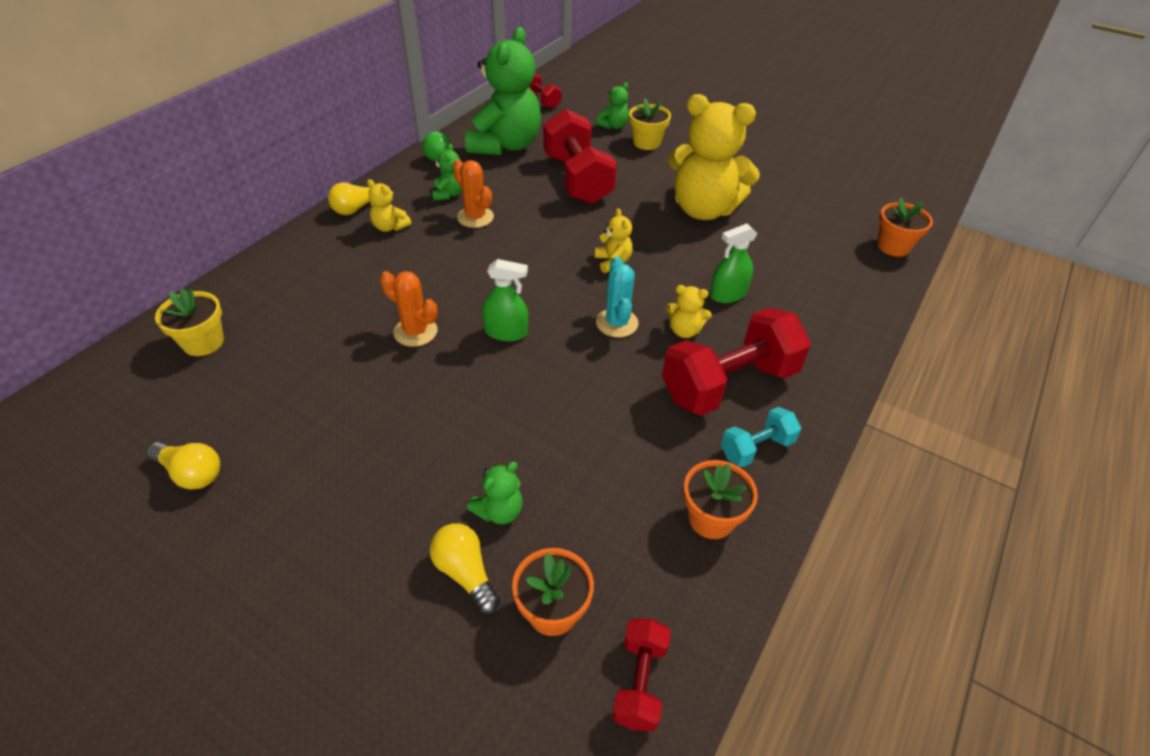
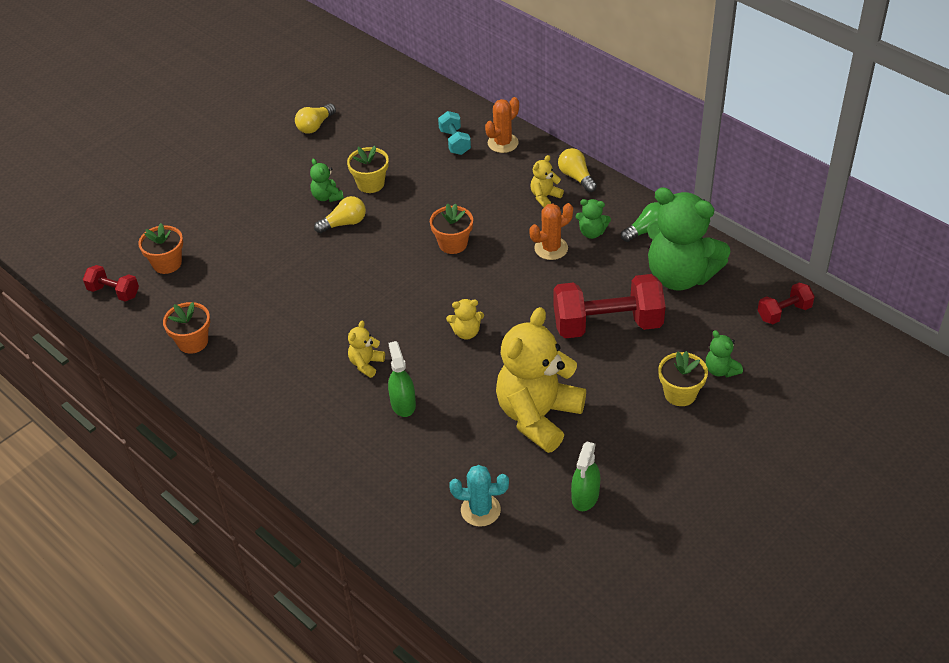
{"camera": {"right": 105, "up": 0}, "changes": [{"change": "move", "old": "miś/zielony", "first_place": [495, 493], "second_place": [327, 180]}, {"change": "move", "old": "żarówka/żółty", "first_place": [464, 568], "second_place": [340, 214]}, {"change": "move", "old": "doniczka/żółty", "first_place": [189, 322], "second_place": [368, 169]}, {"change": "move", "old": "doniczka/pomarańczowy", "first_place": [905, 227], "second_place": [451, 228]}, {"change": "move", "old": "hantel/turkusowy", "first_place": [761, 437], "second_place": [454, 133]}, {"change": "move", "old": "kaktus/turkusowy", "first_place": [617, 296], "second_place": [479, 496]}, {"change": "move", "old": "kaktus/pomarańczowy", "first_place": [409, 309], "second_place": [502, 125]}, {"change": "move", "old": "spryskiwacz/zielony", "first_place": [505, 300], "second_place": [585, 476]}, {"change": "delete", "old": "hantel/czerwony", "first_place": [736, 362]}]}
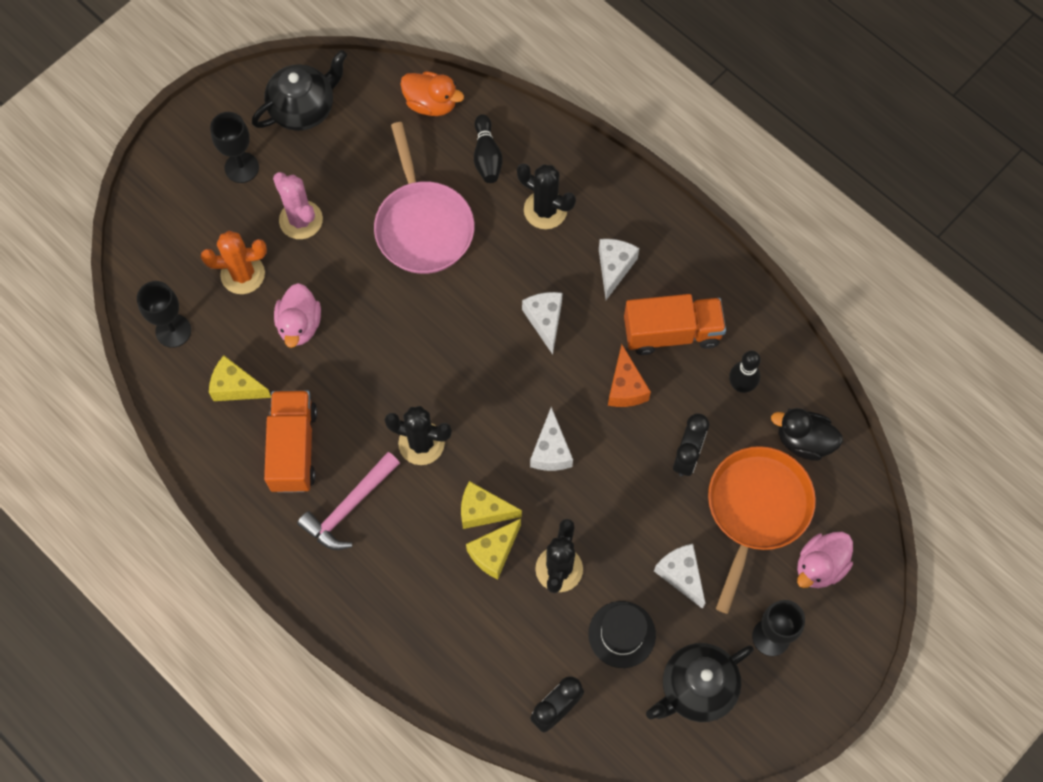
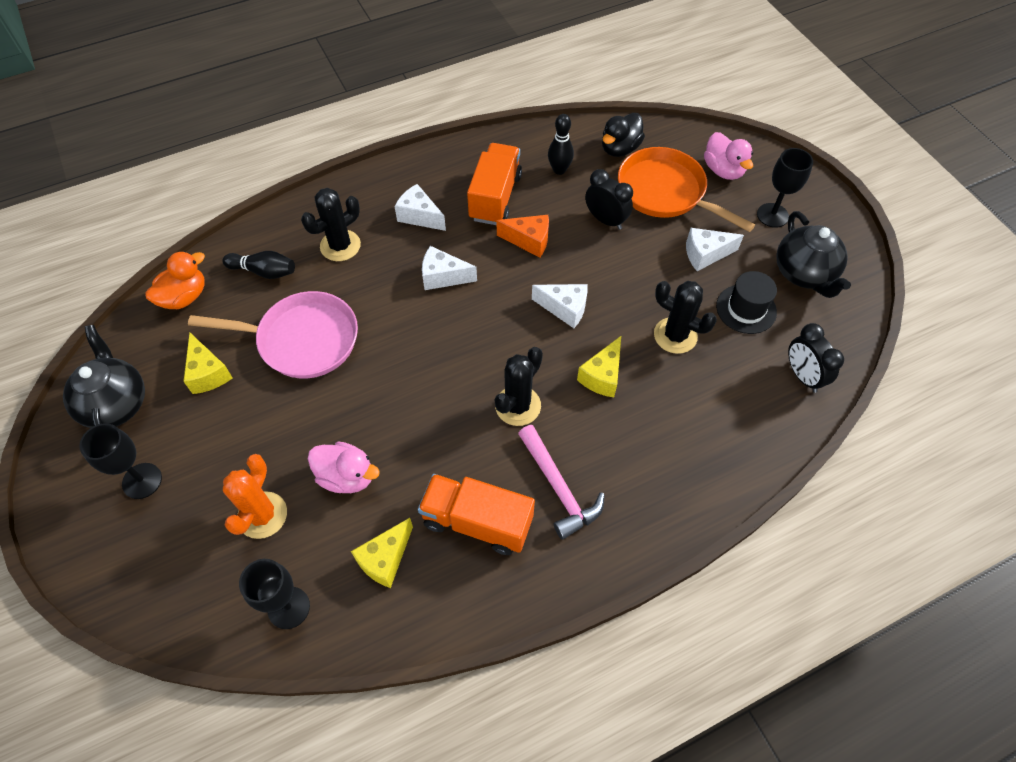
{"camera": {"right": -70, "up": -10}, "changes": [{"change": "move", "old": "ser/żółty", "first_place": [493, 549], "second_place": [208, 363]}, {"change": "delete", "old": "kaktus/różowy", "first_place": [298, 205]}]}
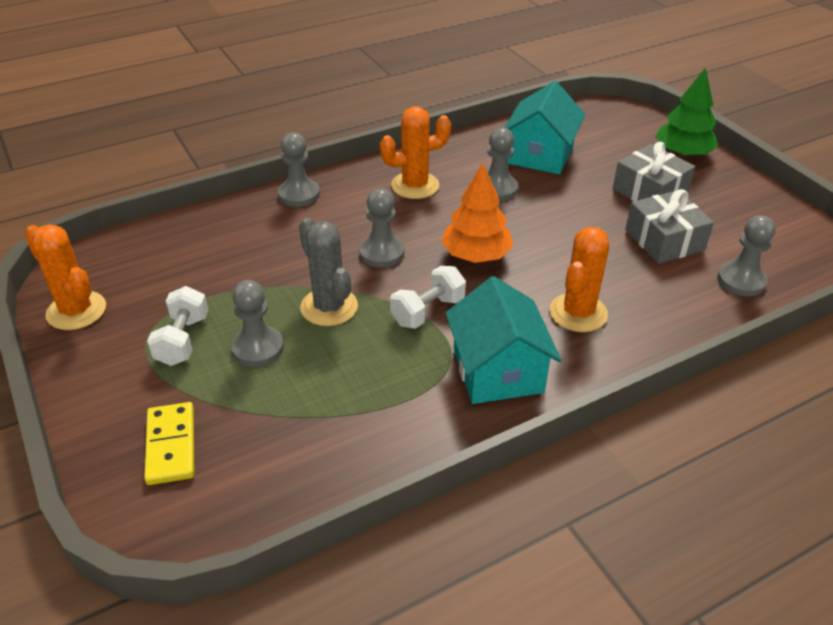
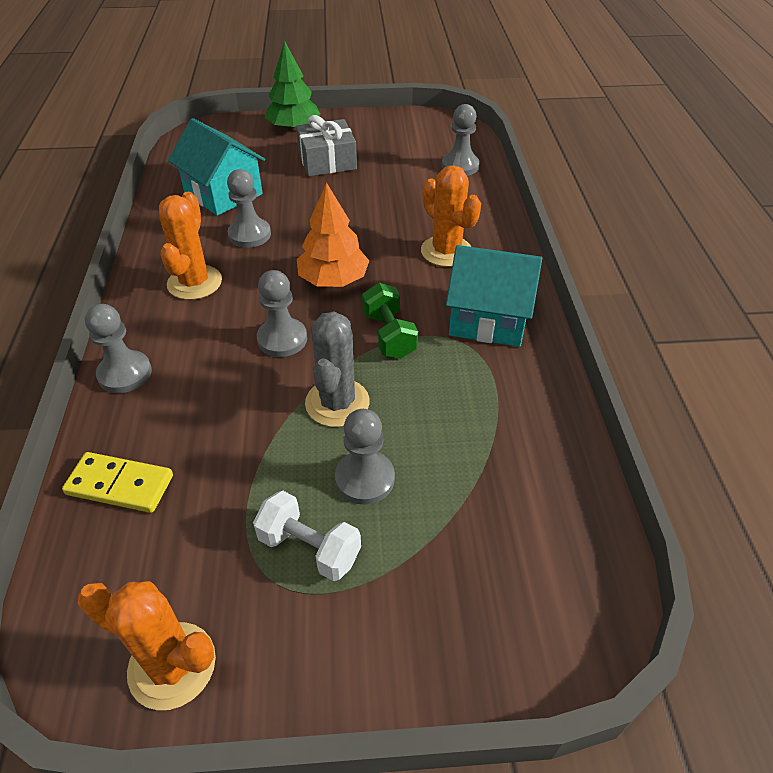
{"camera": {"right": -65, "up": 5}, "changes": [{"change": "move", "old": "kostka domina/żółty", "first_place": [169, 443], "second_place": [117, 482]}, {"change": "rotate", "old": "kaktus/pomarańczowy", "first_place": [65, 277], "second_place": [147, 645], "degrees": 45}, {"change": "rotate", "old": "kaktus/szary", "first_place": [328, 272], "second_place": [337, 369], "degrees": -75}, {"change": "recolor", "old": "hantel/biały", "new": "hantel/zielony", "first_place": [428, 297], "second_place": [390, 321]}, {"change": "delete", "old": "prezent/szary", "first_place": [669, 226]}]}
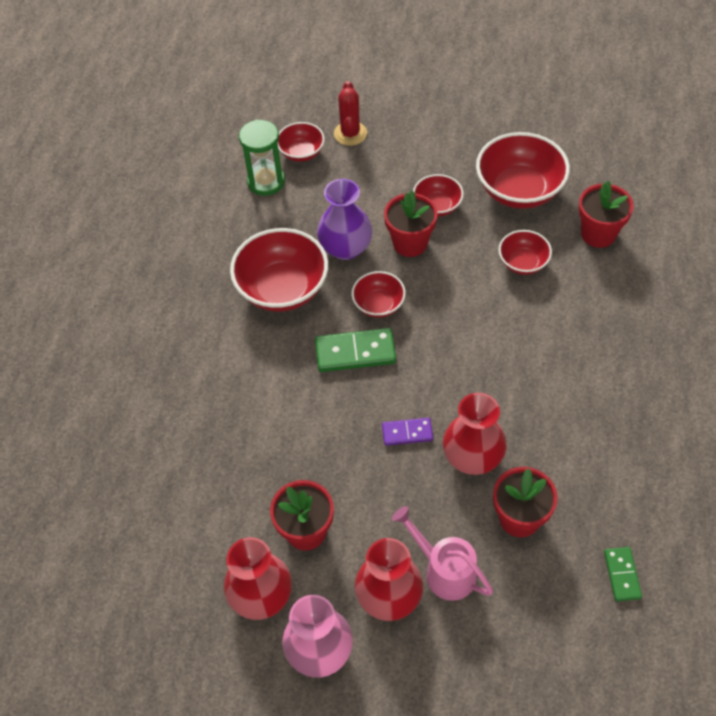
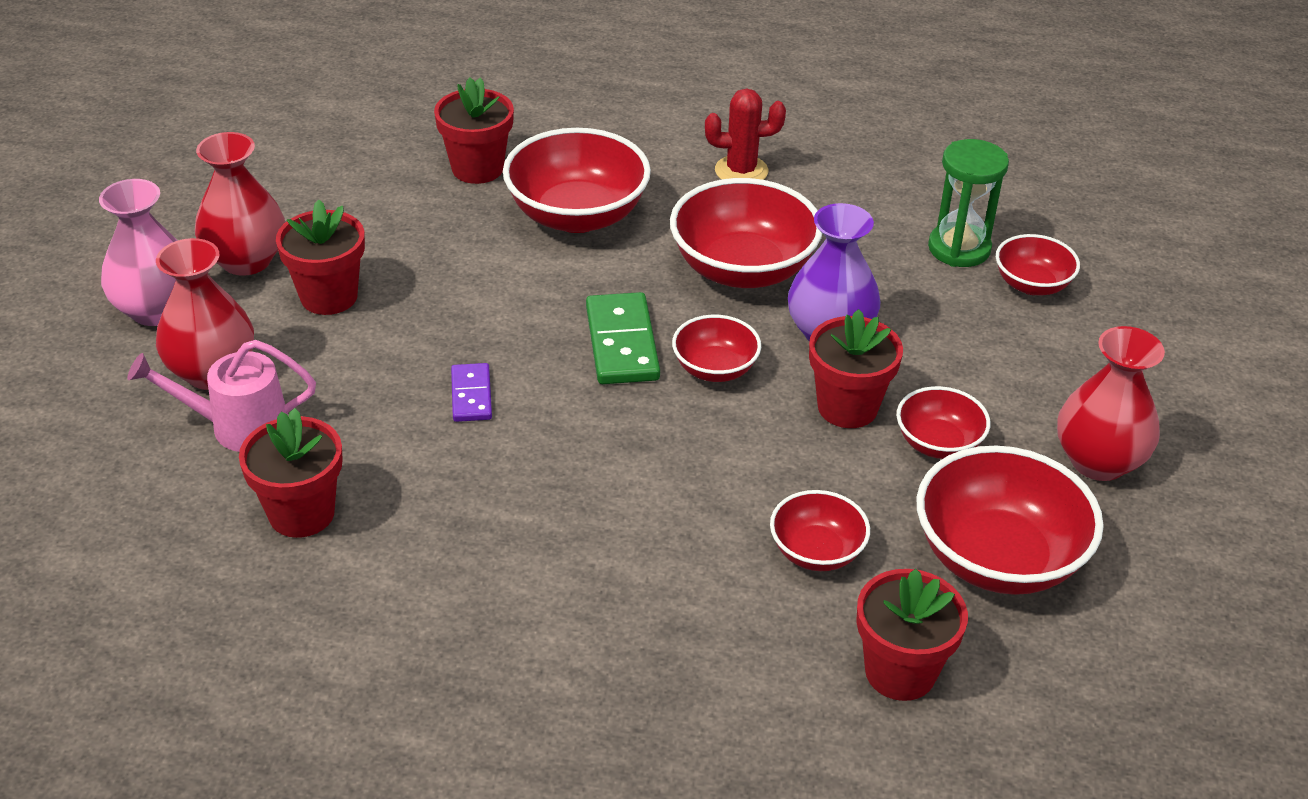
{"camera": {"right": 85, "up": -15}, "changes": [{"change": "rotate", "old": "konewka/różowy", "first_place": [442, 553], "second_place": [221, 396], "degrees": -135}, {"change": "insert", "new": "doniczka/czerwony", "second_place": [474, 130]}, {"change": "insert", "new": "miska/czerwony", "second_place": [577, 180]}, {"change": "move", "old": "kaktus/czerwony", "first_place": [350, 113], "second_place": [745, 134]}, {"change": "move", "old": "wazon/czerwony", "first_place": [475, 434], "second_place": [1111, 403]}, {"change": "delete", "old": "kostka domina/zielony", "first_place": [623, 574]}]}
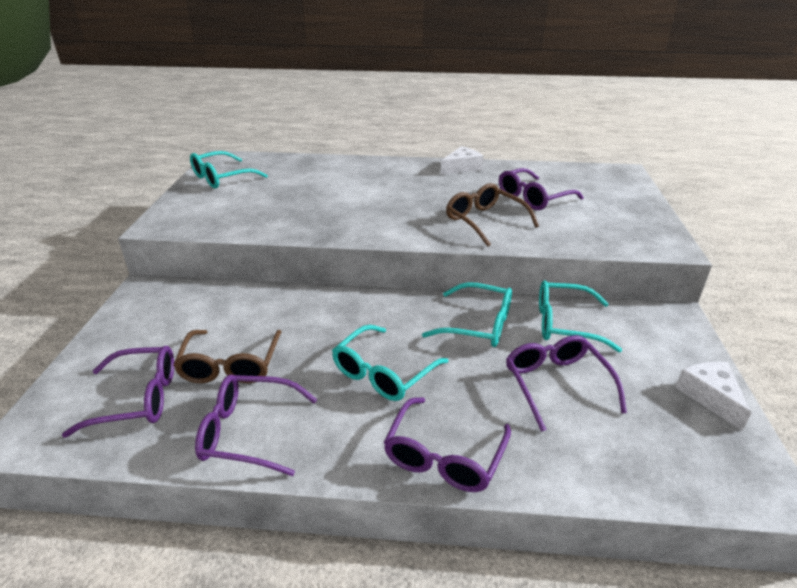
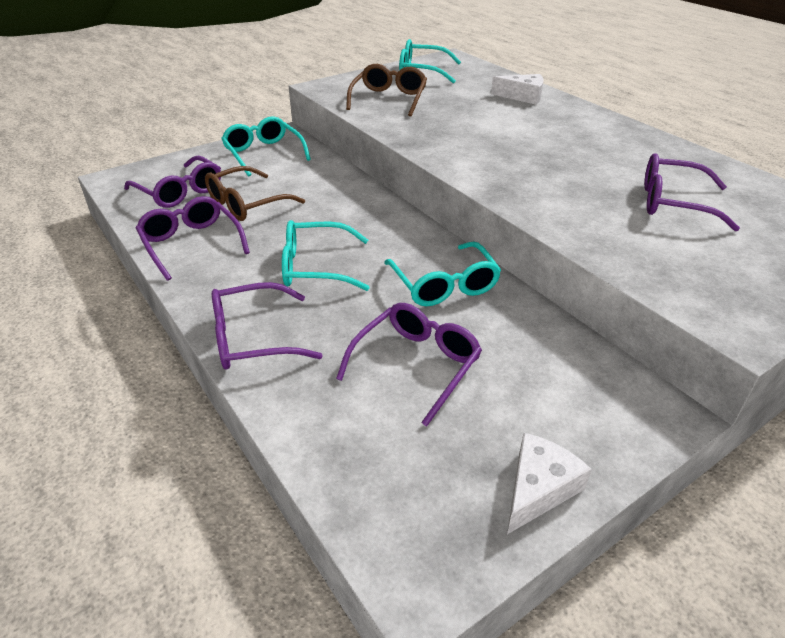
{"camera": {"right": 50, "up": 5}, "changes": [{"change": "move", "old": "okulary/turkusowy", "first_place": [580, 316], "second_place": [266, 146]}, {"change": "move", "old": "okulary/brązowy", "first_place": [492, 215], "second_place": [386, 90]}, {"change": "move", "old": "ser/biały", "first_place": [462, 160], "second_place": [517, 89]}]}
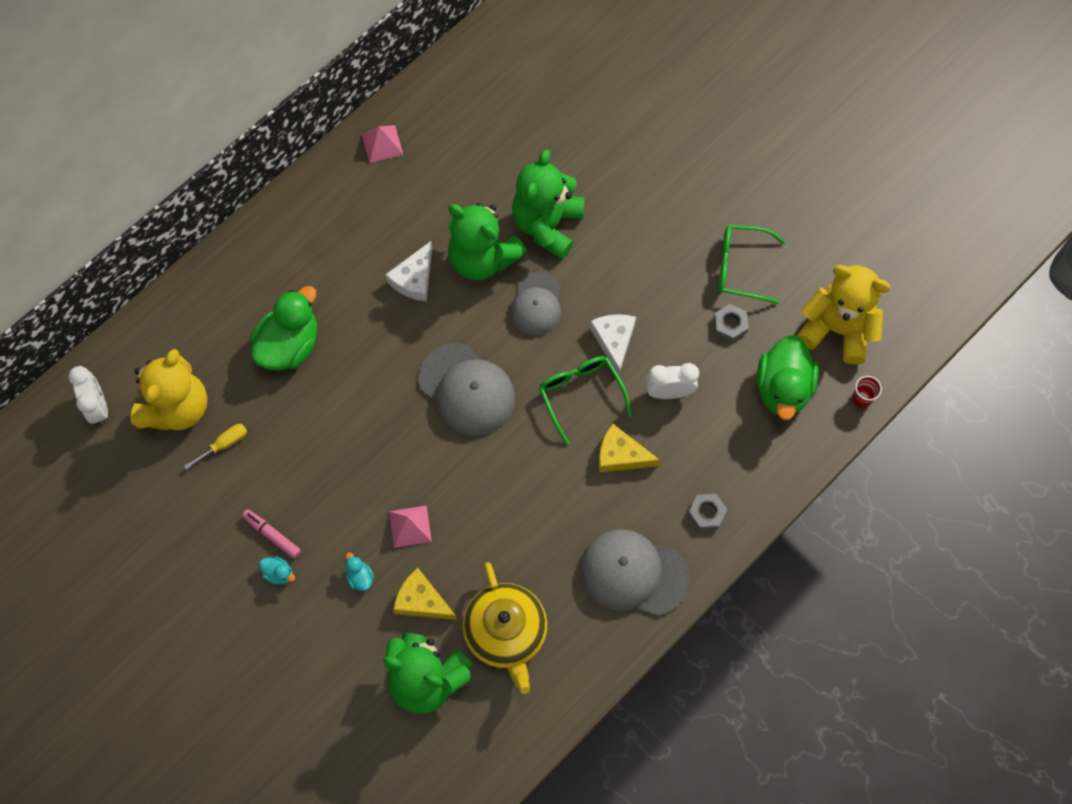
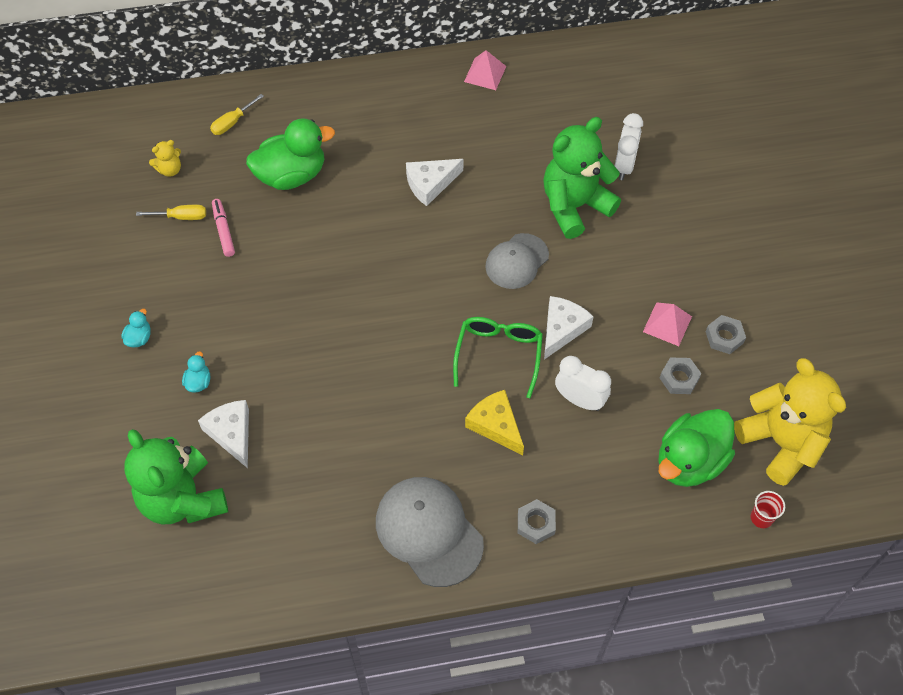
{"camera": {"right": 35, "up": -10}, "changes": [{"change": "rotate", "old": "kaczka/turkusowy", "first_place": [277, 570], "second_place": [136, 328], "degrees": -135}, {"change": "resize", "old": "miś/żółty", "first_place": [169, 389], "second_place": [165, 158], "factor": 0.42}, {"change": "recolor", "old": "ser/żółty", "new": "ser/biały", "first_place": [425, 594], "second_place": [223, 434]}, {"change": "insert", "new": "śrubokręt/żółty", "second_place": [237, 114]}, {"change": "move", "old": "flamaster/różowy", "first_place": [271, 533], "second_place": [223, 228]}, {"change": "move", "old": "budzik/biały", "first_place": [88, 395], "second_place": [629, 146]}, {"change": "move", "old": "piramida/różowy", "first_place": [410, 526], "second_place": [667, 324]}, {"change": "replace", "old": "okulary/zielony", "new": "nakrętka/szary", "first_place": [751, 264], "second_place": [726, 334]}, {"change": "delete", "old": "czapka/szary", "first_place": [466, 389]}, {"change": "delete", "old": "miś/zielony", "first_place": [487, 241]}, {"change": "delete", "old": "imbryk/żółty", "first_place": [505, 628]}]}
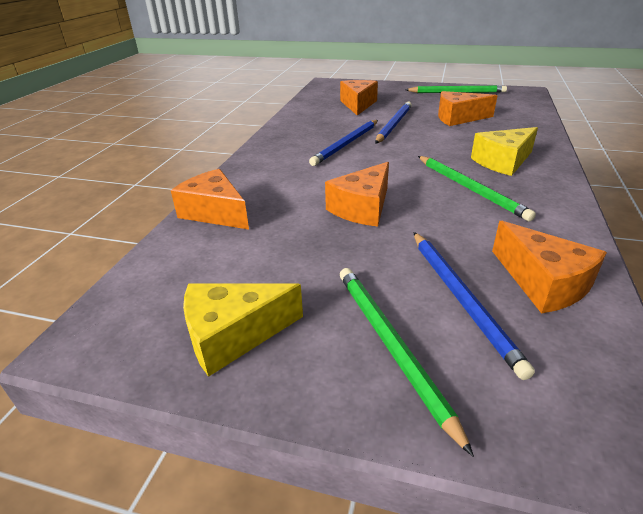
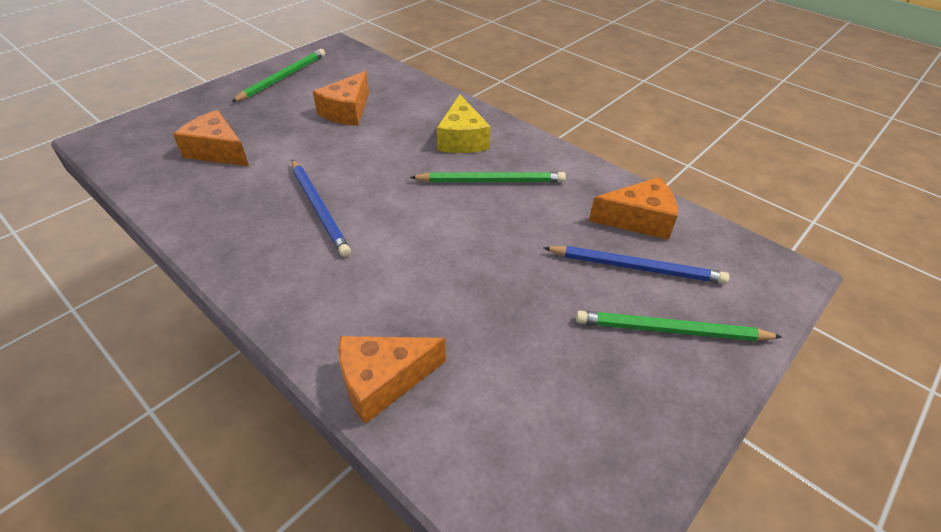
{"camera": {"right": -65, "up": 10}, "changes": [{"change": "delete", "old": "ser/żółty", "first_place": [243, 330]}, {"change": "delete", "old": "ser/pomarańczowy", "first_place": [357, 194]}, {"change": "delete", "old": "ołówek/niebieski", "first_place": [393, 122]}]}
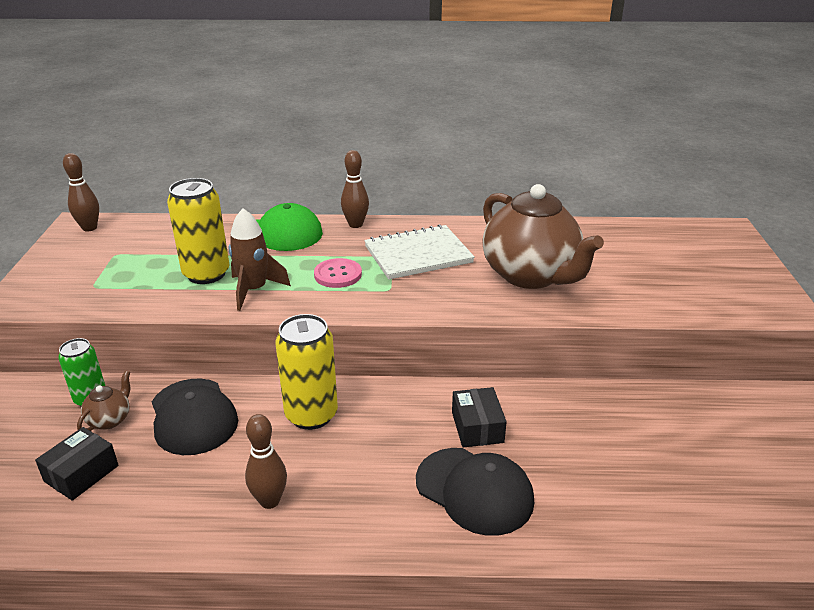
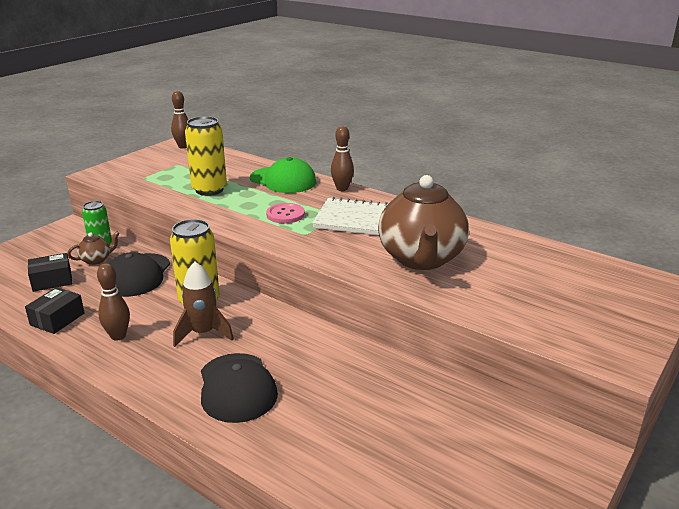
{"camera": {"right": 35, "up": -5}, "changes": [{"change": "move", "old": "pudełko/czarny", "first_place": [479, 417], "second_place": [55, 310]}, {"change": "move", "old": "rakieta/brązowy", "first_place": [260, 259], "second_place": [203, 304]}]}
